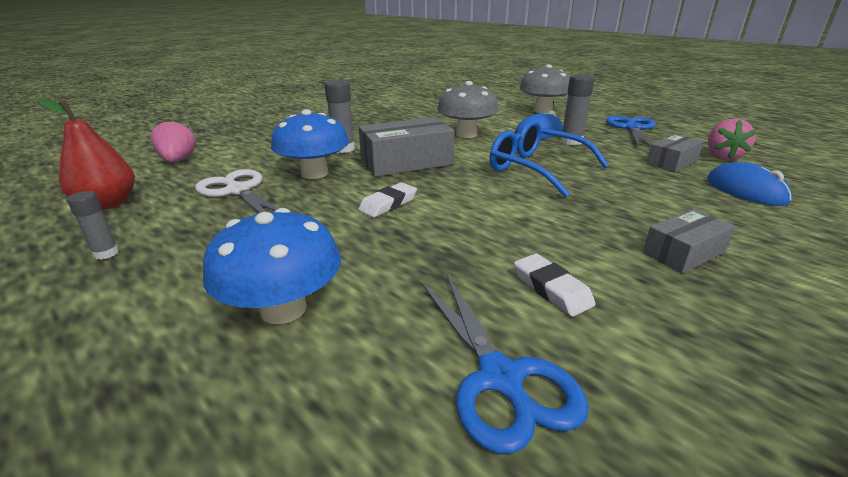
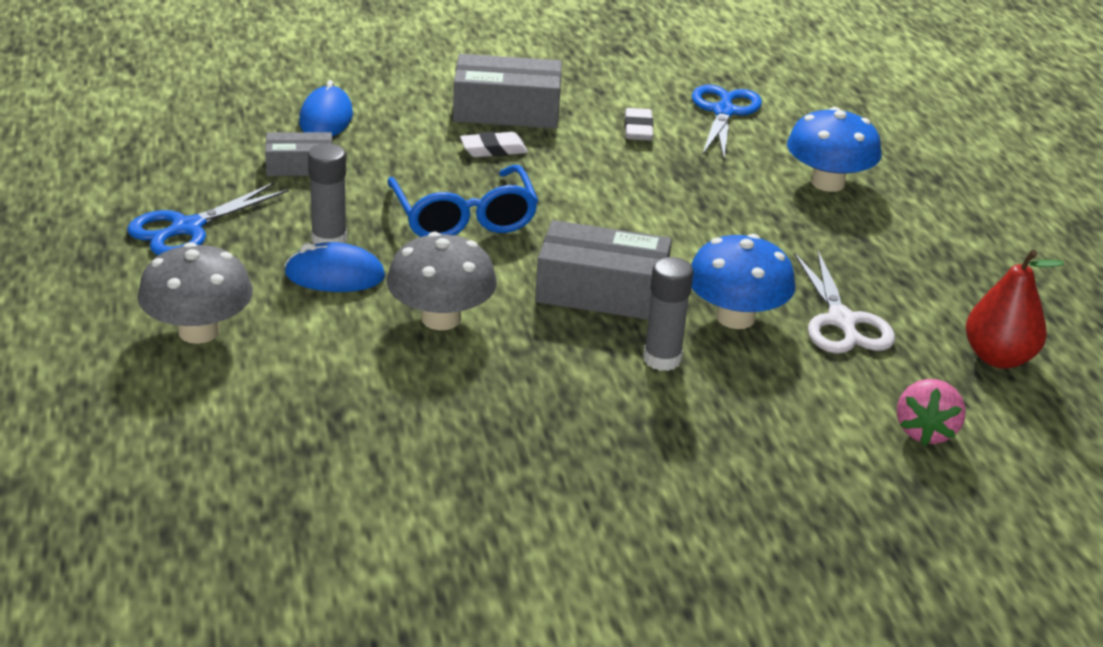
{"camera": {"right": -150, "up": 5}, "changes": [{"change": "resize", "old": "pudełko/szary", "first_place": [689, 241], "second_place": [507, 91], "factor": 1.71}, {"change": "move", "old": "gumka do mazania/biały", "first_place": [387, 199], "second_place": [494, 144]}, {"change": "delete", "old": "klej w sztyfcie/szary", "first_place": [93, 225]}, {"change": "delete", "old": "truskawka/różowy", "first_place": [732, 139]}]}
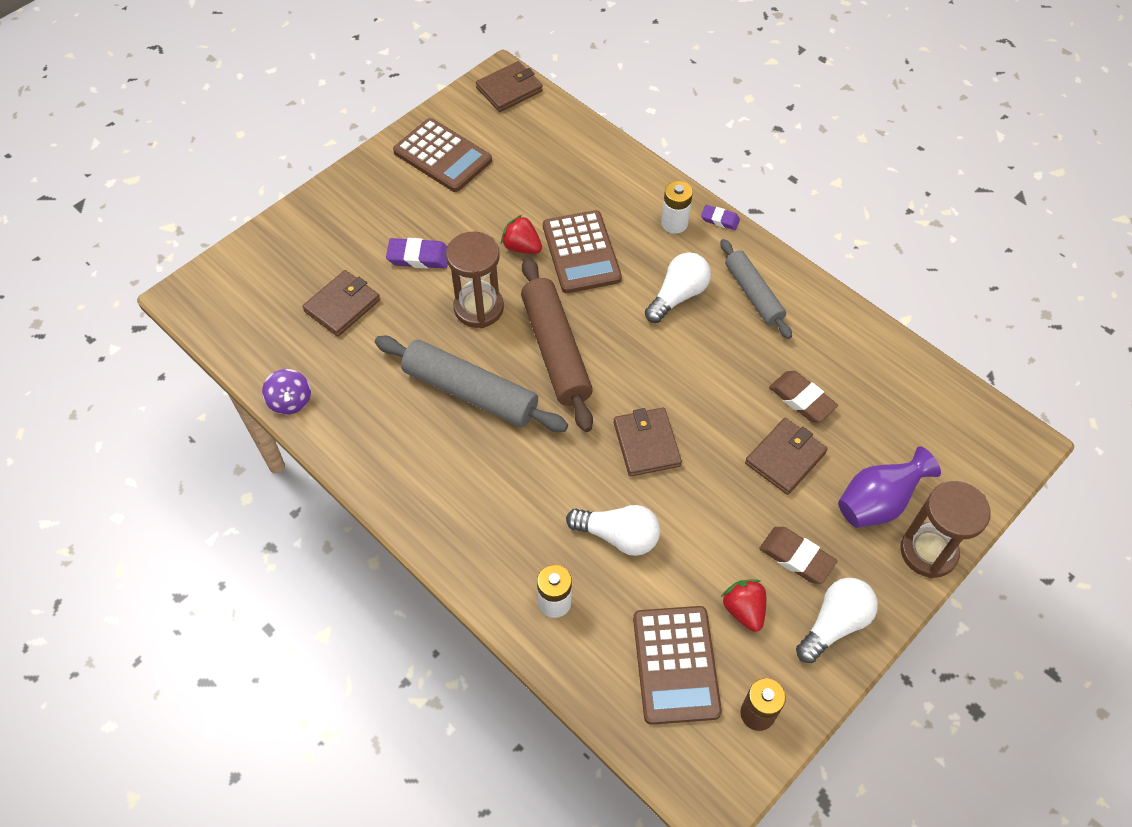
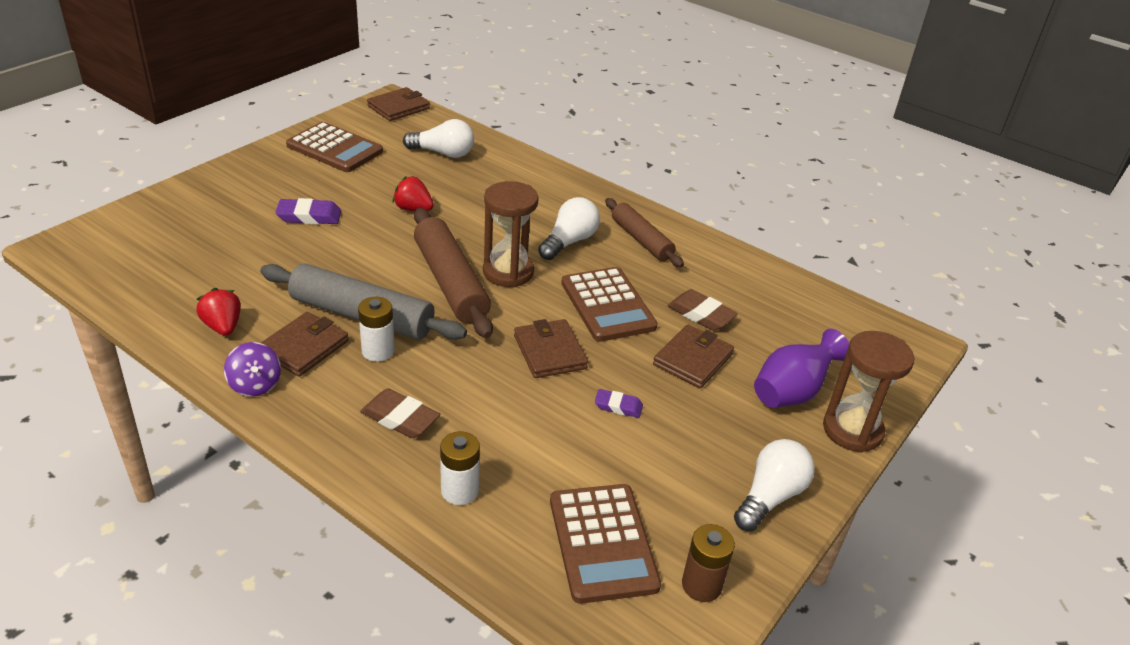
{"camera": {"right": -10, "up": -20}, "changes": [{"change": "move", "old": "truskawka/czerwony", "first_place": [743, 606], "second_place": [218, 312]}, {"change": "move", "old": "bączek/fioletowy", "first_place": [286, 392], "second_place": [252, 369]}, {"change": "move", "old": "portfel/brązowy", "first_place": [341, 303], "second_place": [305, 344]}, {"change": "move", "old": "bateria/biały", "first_place": [677, 207], "second_place": [376, 329]}, {"change": "move", "old": "gumka do mazania/brązowy", "first_place": [798, 555], "second_place": [400, 413]}, {"change": "move", "old": "żarówka/biały", "first_place": [613, 530], "second_place": [438, 138]}, {"change": "move", "old": "klepsydra/brązowy", "first_place": [475, 280], "second_place": [511, 234]}, {"change": "move", "old": "kalkulator/brązowy", "first_place": [582, 251], "second_place": [609, 304]}, {"change": "move", "old": "gumka do mazania/fioletowy", "first_place": [720, 217], "second_place": [619, 403]}, {"change": "recolor", "old": "wałek do ciasta/szary", "new": "wałek do ciasta/brązowy", "first_place": [756, 289], "second_place": [644, 232]}]}
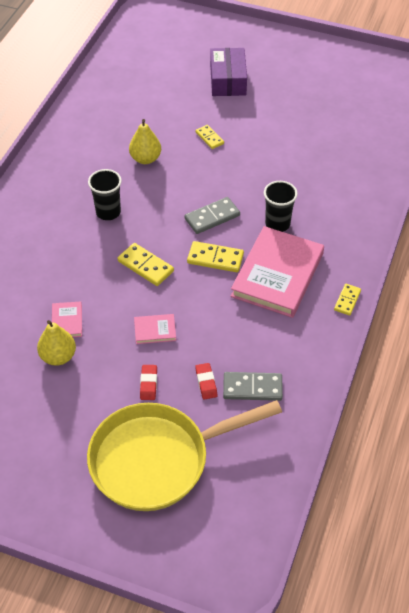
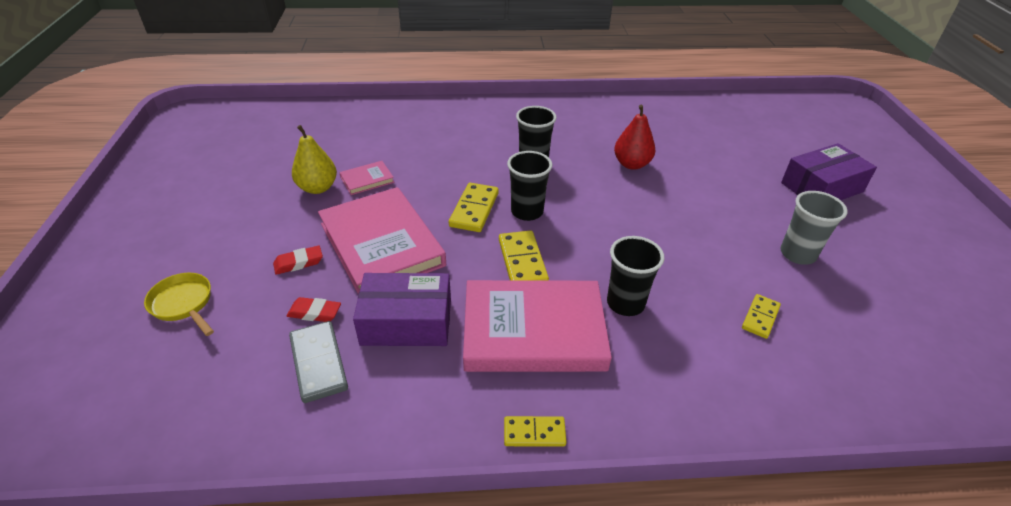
{"camera": {"right": 65, "up": -10}, "changes": [{"change": "resize", "old": "patelnia/żółty", "first_place": [184, 455], "second_place": [179, 304], "factor": 0.4}, {"change": "rotate", "old": "gumka do mazania/czerwony", "first_place": [206, 381], "second_place": [314, 309], "degrees": 45}, {"change": "resize", "old": "książka/różowy", "first_place": [155, 329], "second_place": [382, 240], "factor": 2.32}, {"change": "insert", "new": "pudełko/fioletowy", "second_place": [402, 309]}, {"change": "insert", "new": "szklanka/czarny", "second_place": [529, 186]}, {"change": "recolor", "old": "gruszka/żółty", "new": "gruszka/czerwony", "first_place": [145, 141], "second_place": [634, 137]}, {"change": "move", "old": "kostka domina/żółty", "first_place": [209, 137], "second_place": [761, 316]}, {"change": "insert", "new": "szklanka/szary", "second_place": [814, 228]}, {"change": "delete", "old": "kostka domina/szary", "first_place": [212, 215]}]}
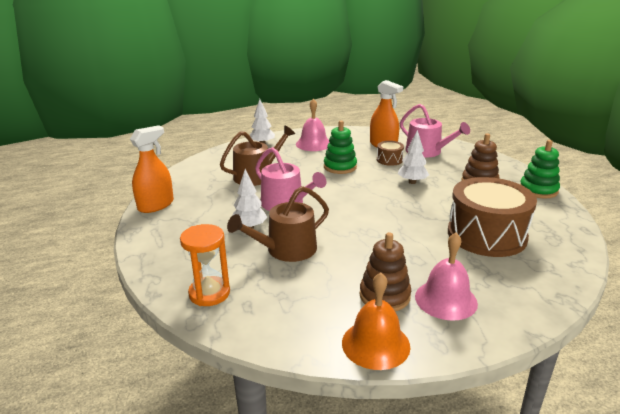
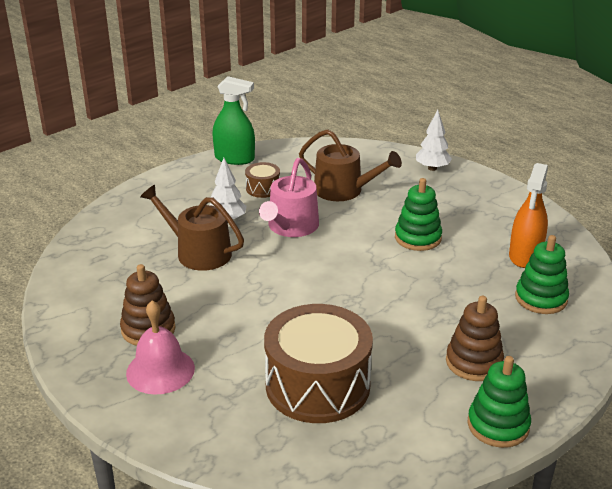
{"camera": {"right": 65, "up": 5}, "changes": [{"change": "recolor", "old": "spryskiwacz/pomarańczowy", "new": "spryskiwacz/zielony", "first_place": [152, 169], "second_place": [234, 120]}, {"change": "move", "old": "bęben/brązowy", "first_place": [390, 153], "second_place": [262, 180]}, {"change": "replace", "old": "konewka/różowy", "new": "zabawka nakładanka/zielony", "first_place": [435, 130], "second_place": [542, 274]}, {"change": "delete", "old": "klepsydra/pomarańczowy", "first_place": [205, 265]}, {"change": "delete", "old": "dzwonek/różowy", "first_place": [313, 125]}, {"change": "delete", "old": "dzwonek/pomarańczowy", "first_place": [376, 321]}, {"change": "delete", "old": "drzewko/biały", "first_place": [413, 157]}]}
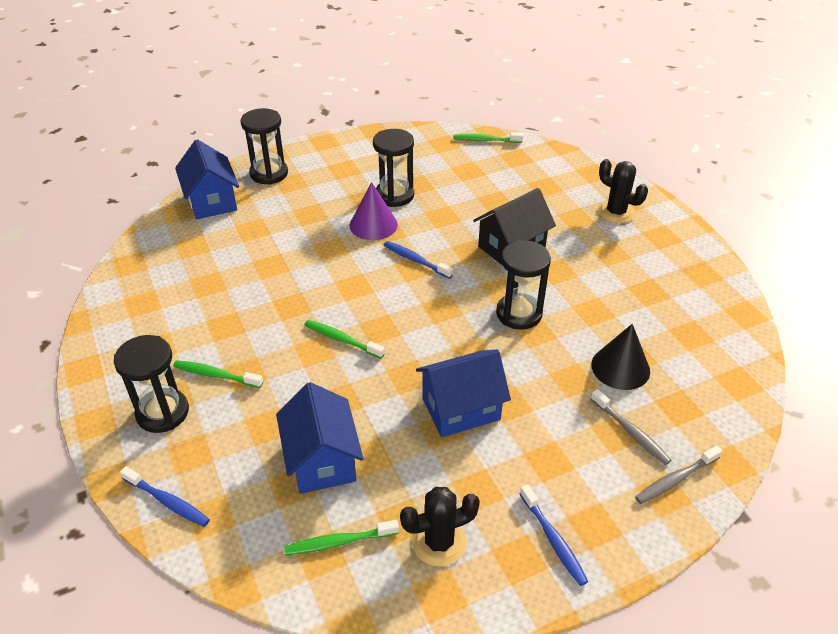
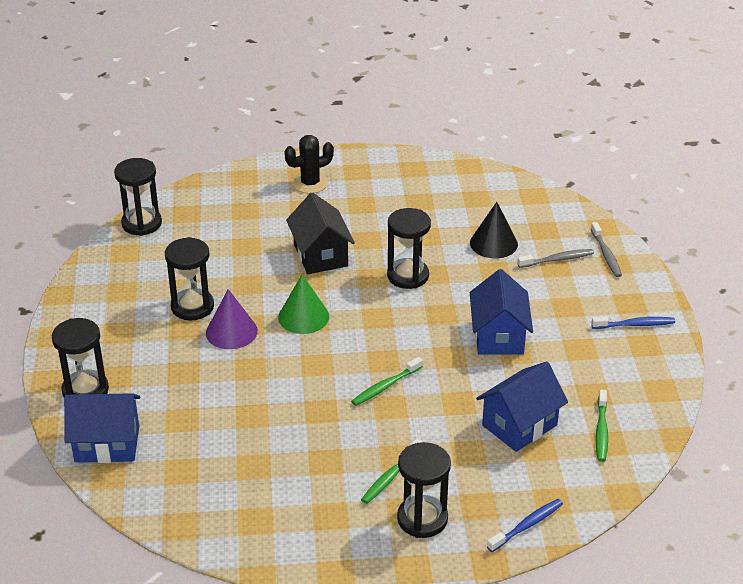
{"camera": {"right": -70, "up": -5}, "changes": [{"change": "replace", "old": "szczoteczka do zębów/zielony", "new": "klepsydra/czarny", "first_place": [488, 137], "second_place": [138, 197]}, {"change": "replace", "old": "szczoteczka do zębów/niebieski", "new": "stożek/zielony", "first_place": [418, 260], "second_place": [303, 304]}, {"change": "rotate", "old": "domek/niebieski", "first_place": [320, 438], "second_place": [522, 406], "degrees": -45}, {"change": "delete", "old": "kaktus/czarny", "first_place": [440, 527]}]}
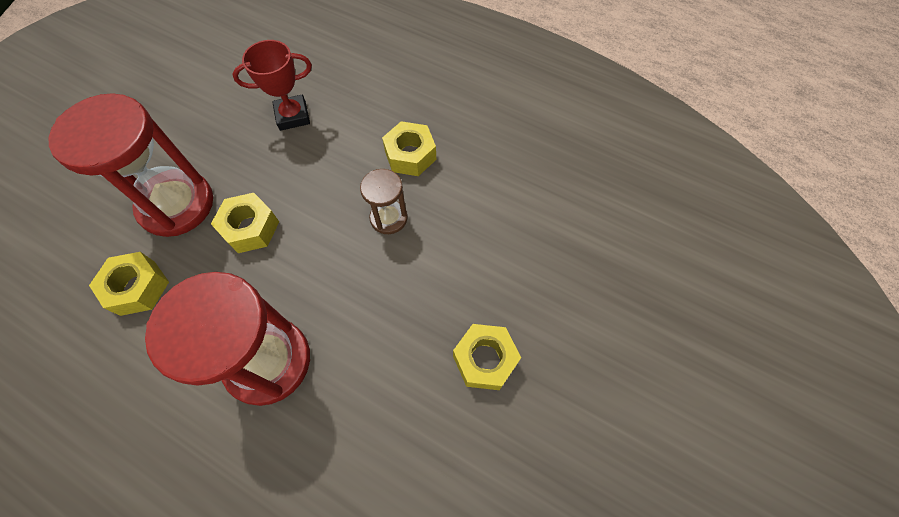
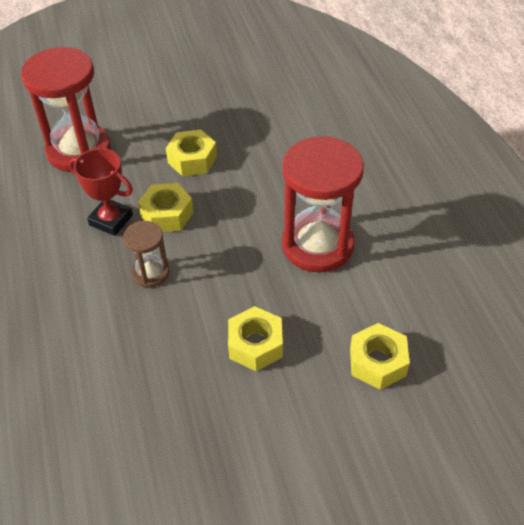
{"camera": {"right": -135, "up": -15}, "changes": [{"change": "move", "old": "klepsydra/czerwony", "first_place": [130, 165], "second_place": [66, 109]}, {"change": "move", "old": "puchar/czerwony", "first_place": [272, 85], "second_place": [101, 192]}, {"change": "move", "old": "nakrętka/żółty", "first_place": [409, 148], "second_place": [166, 207]}]}
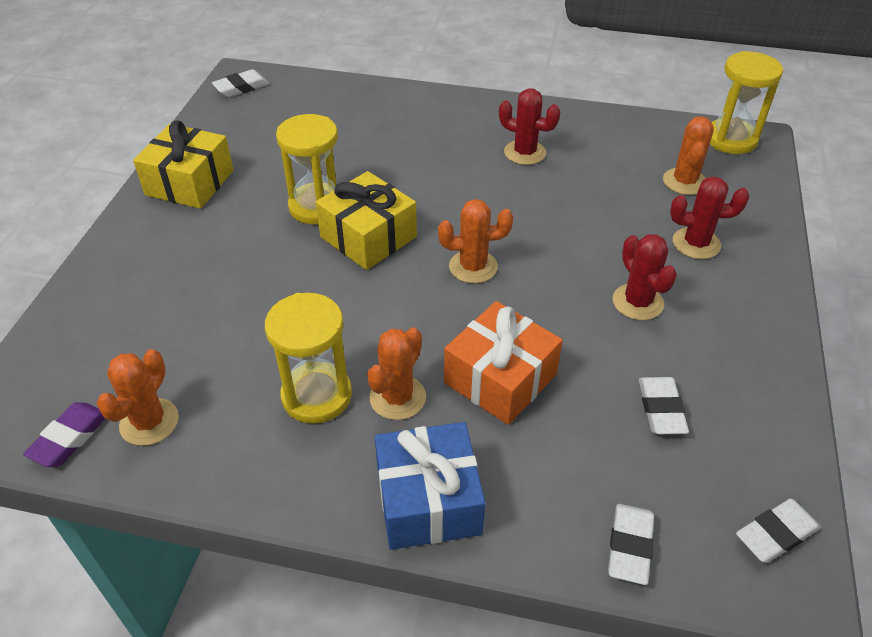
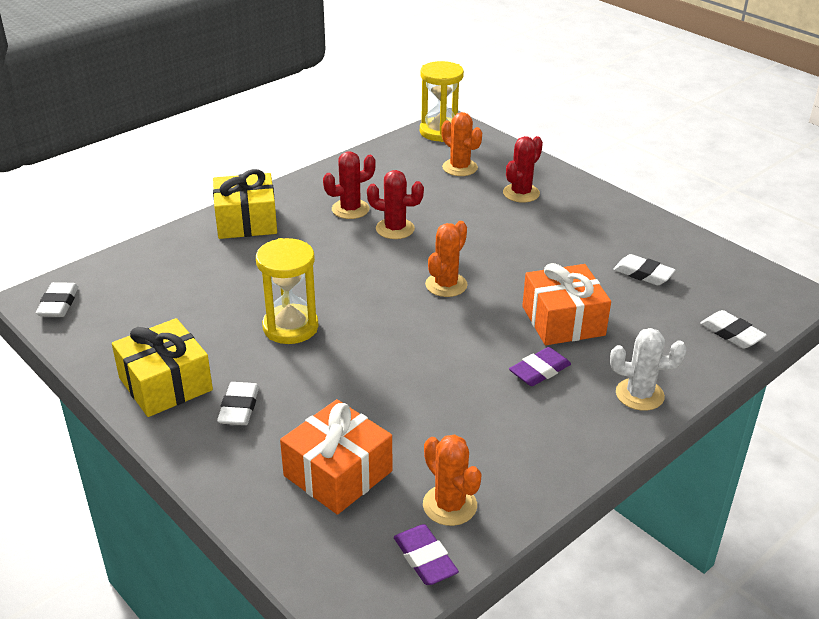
{"camera": {"right": -55, "up": -10}, "changes": [{"change": "move", "old": "prezent/żółty", "first_place": [366, 220], "second_place": [245, 204]}, {"change": "move", "old": "gumka do mazania/biały", "first_place": [778, 531], "second_place": [238, 403]}, {"change": "insert", "new": "prezent/pomarańczowy", "second_place": [336, 457]}, {"change": "move", "old": "kaktus/czerwony", "first_place": [644, 277], "second_place": [395, 204]}, {"change": "replace", "old": "kaktus/pomarańczowy", "new": "gumka do mazania/fioletowy", "first_place": [396, 373], "second_place": [540, 366]}, {"change": "replace", "old": "prezent/niebieski", "new": "kaktus/biały", "first_place": [430, 486], "second_place": [648, 369]}, {"change": "delete", "old": "klepsydra/żółty", "first_place": [308, 358]}]}
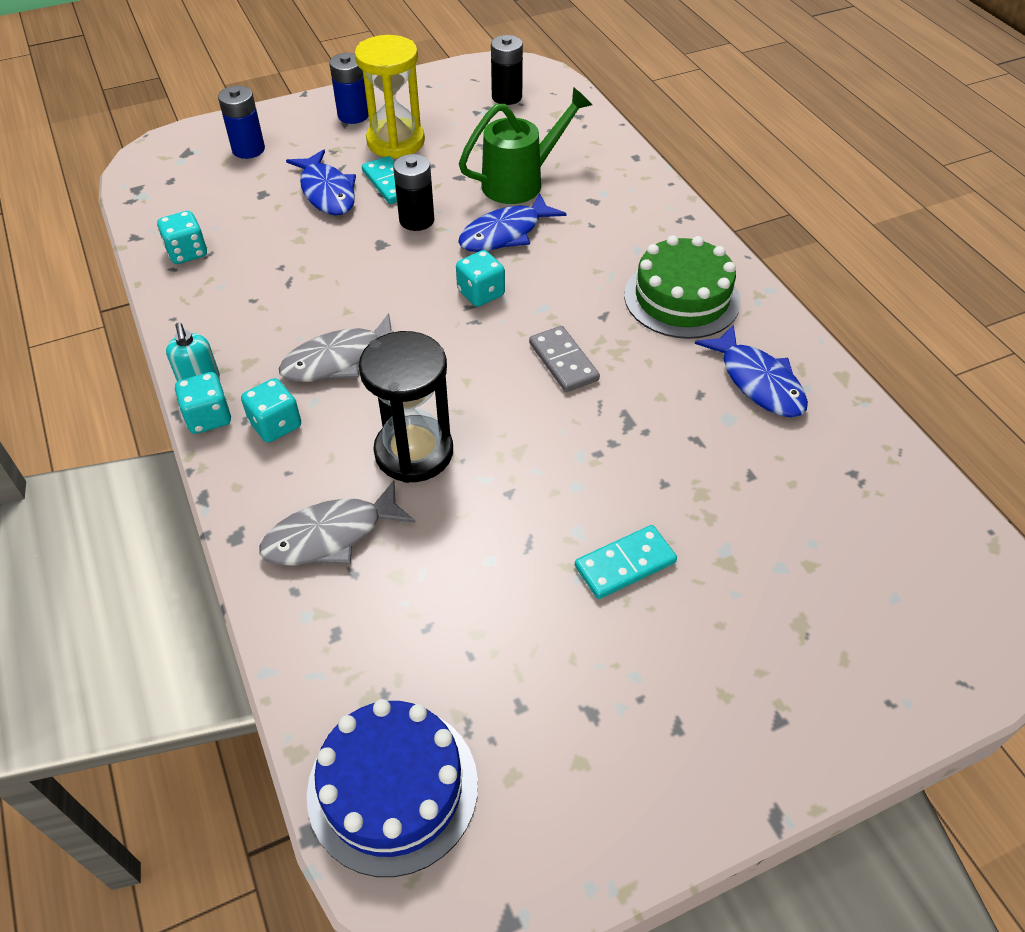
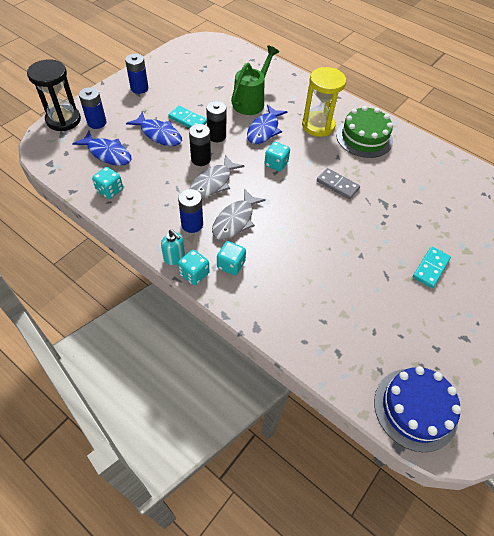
{"camera": {"right": -30, "up": 5}, "changes": [{"change": "move", "old": "klepsydra/czarny", "first_place": [406, 407], "second_place": [54, 95]}, {"change": "move", "old": "ryba/niebieski", "first_place": [751, 370], "second_place": [101, 148]}, {"change": "insert", "new": "bateria/niebieski", "second_place": [190, 211]}, {"change": "move", "old": "bateria/czarny", "first_place": [507, 70], "second_place": [200, 145]}, {"change": "move", "old": "ryba/szary", "first_place": [337, 523], "second_place": [217, 177]}, {"change": "move", "old": "klepsydra/żółty", "first_place": [390, 97], "second_place": [324, 102]}]}
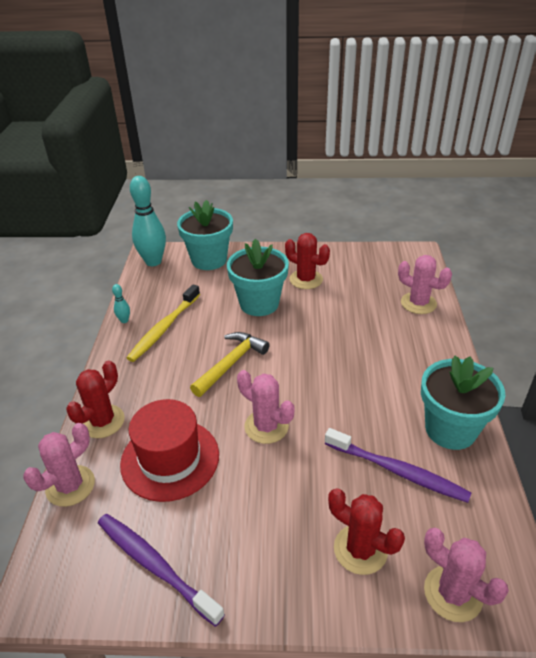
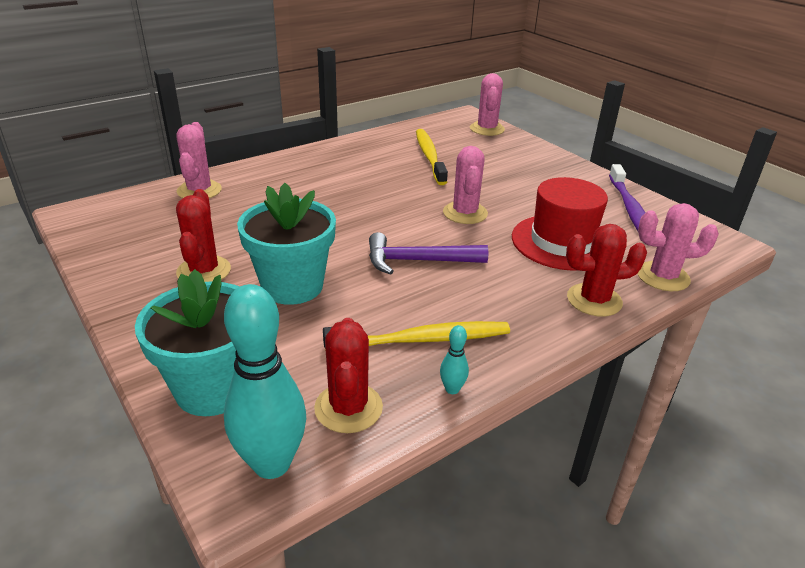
{"camera": {"right": -130, "up": -5}, "changes": [{"change": "move", "old": "kaktus/czerwony", "first_place": [366, 531], "second_place": [348, 375]}, {"change": "recolor", "old": "młotek/żółty", "new": "młotek/fioletowy", "first_place": [230, 364], "second_place": [428, 253]}, {"change": "recolor", "old": "szczoteczka do zębów/fioletowy", "new": "szczoteczka do zębów/żółty", "first_place": [398, 465], "second_place": [432, 157]}, {"change": "delete", "old": "doniczka/turkusowy", "first_place": [463, 402]}]}
